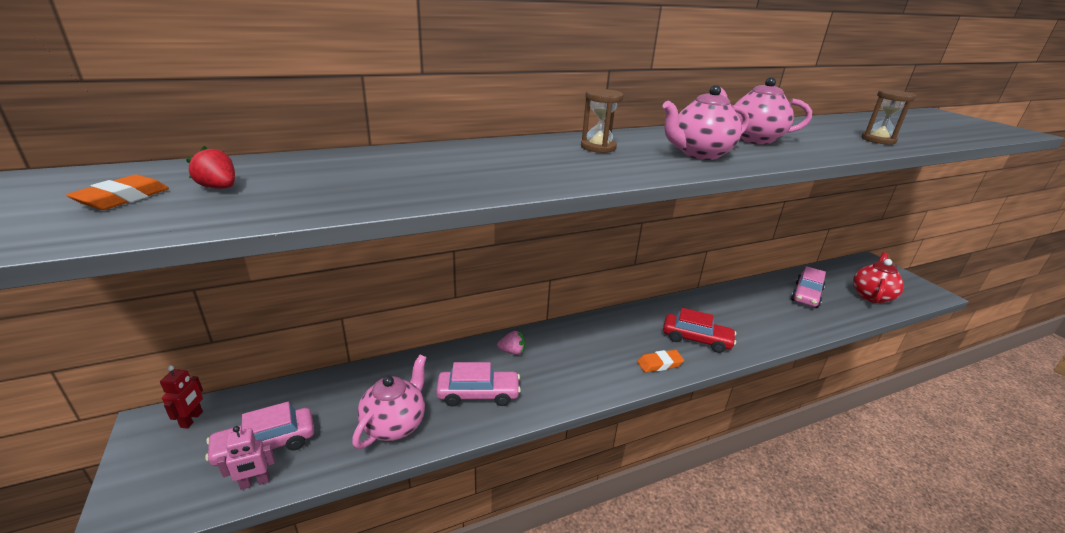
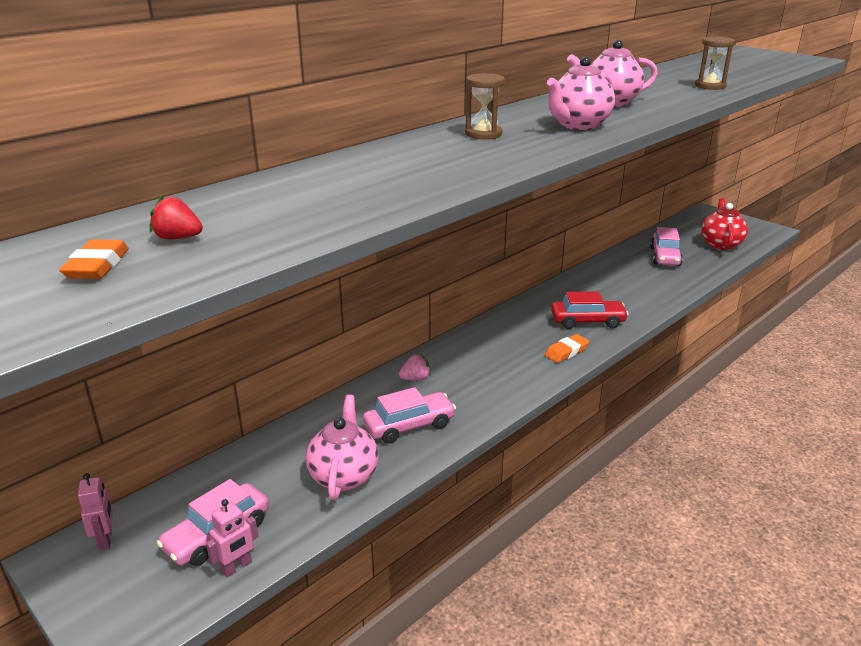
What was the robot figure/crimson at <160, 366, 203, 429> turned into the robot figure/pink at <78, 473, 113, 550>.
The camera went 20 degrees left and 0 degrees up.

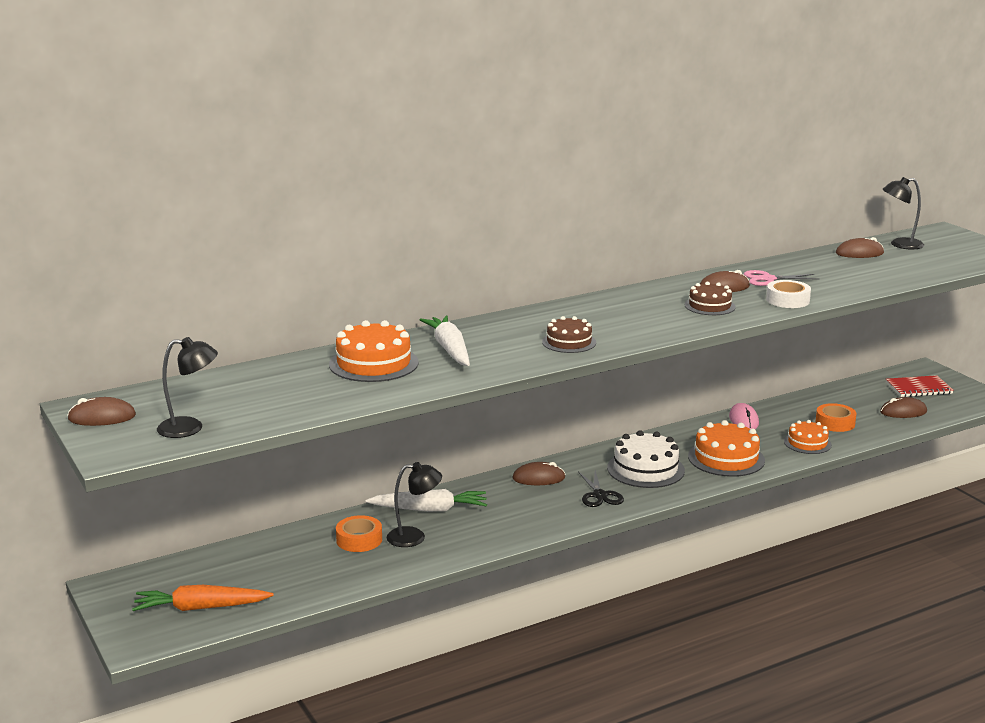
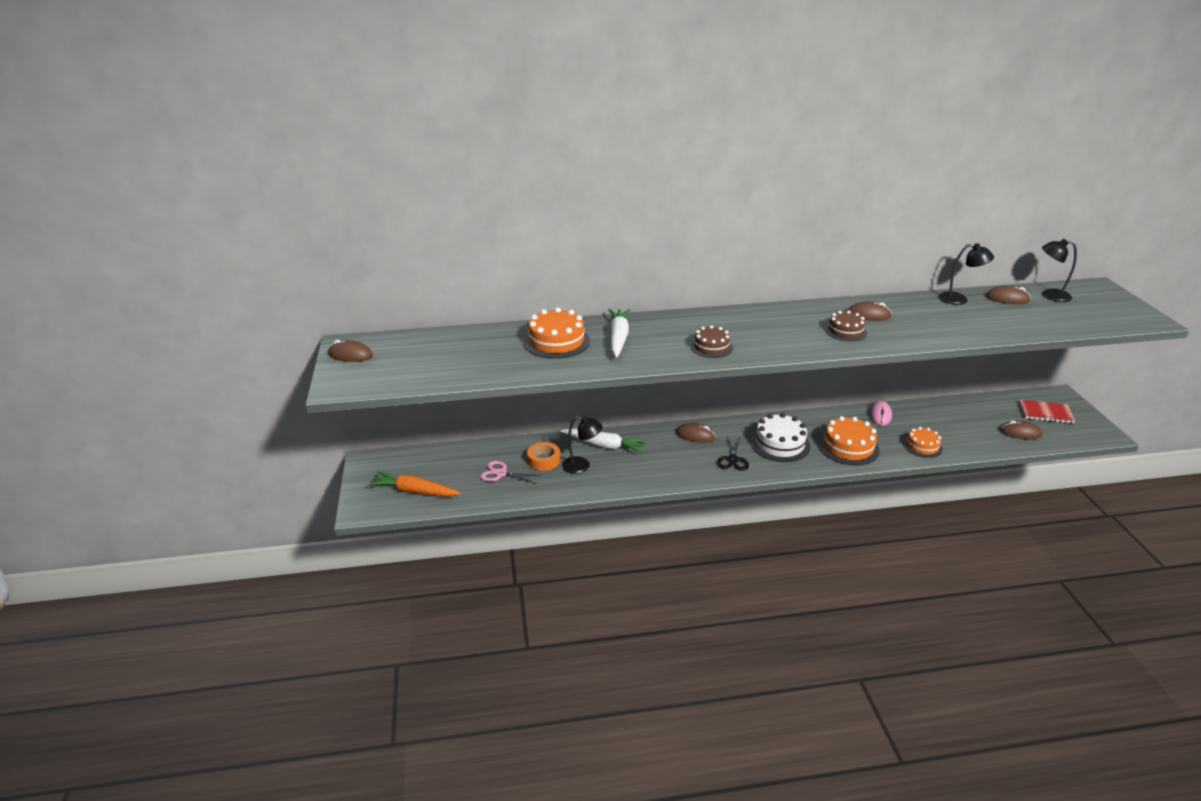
The shears/pink ended up elsewhere, having gone from <744, 270, 818, 286> to <480, 461, 542, 484>.
The lamp/jet-black ended up elsewhere, having gone from <157, 337, 218, 438> to <939, 243, 994, 305>.
The second view lost the roll of tape/pure white at <766, 280, 811, 308>.
The second view lost the roll of tape/bright orange at <815, 403, 857, 432>.
The camera went 20 degrees right and 10 degrees up.

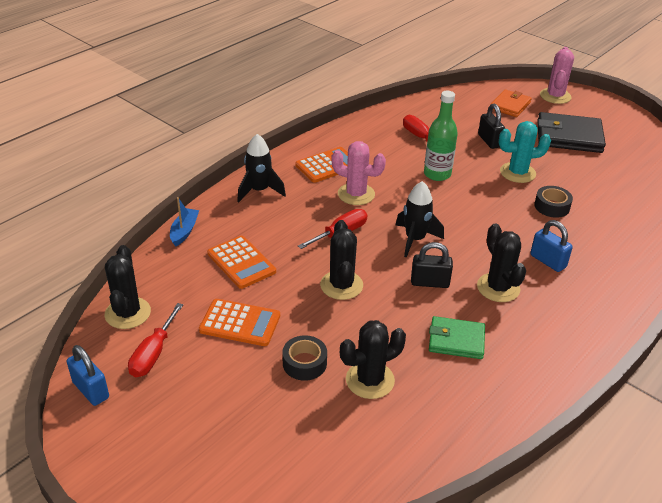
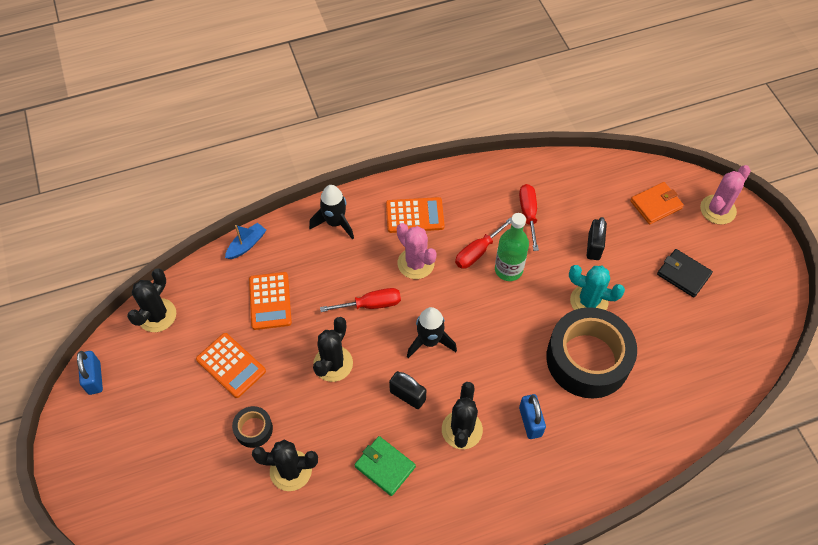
The screwdriver/crimson ended up elsewhere, having gone from <128, 303, 183, 377> to <455, 217, 512, 269>.
The size of the roll of tape/jet-black at <534, 186, 573, 218> changed by a factor of 2.29.
The size of the wallet/jet-black at <537, 112, 606, 153> changed by a factor of 0.62.
The camera went 30 degrees right and 20 degrees up.

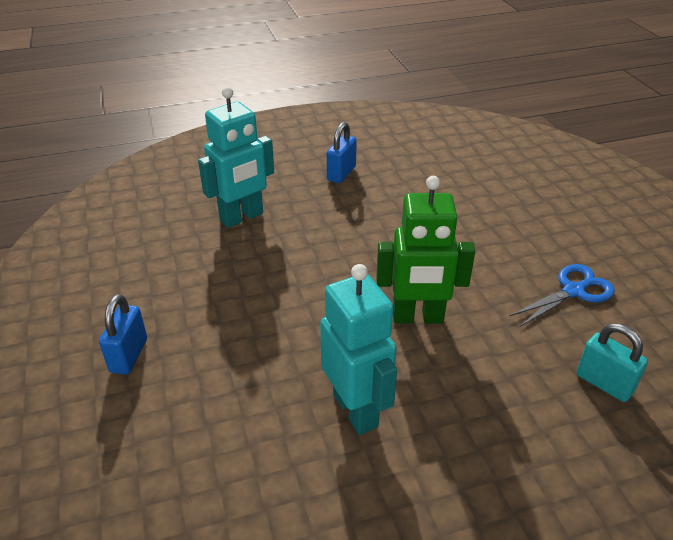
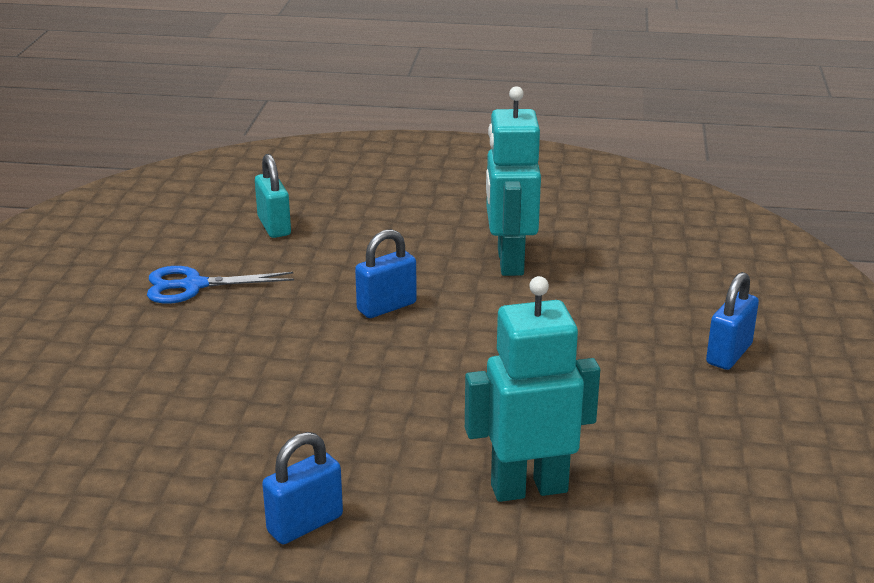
Where the robot figure/leaf-green stood at <376, 176, 475, 324>, the small lock/blue came to stand at <355, 229, 417, 318>.
The camera went 155 degrees left and 10 degrees down.

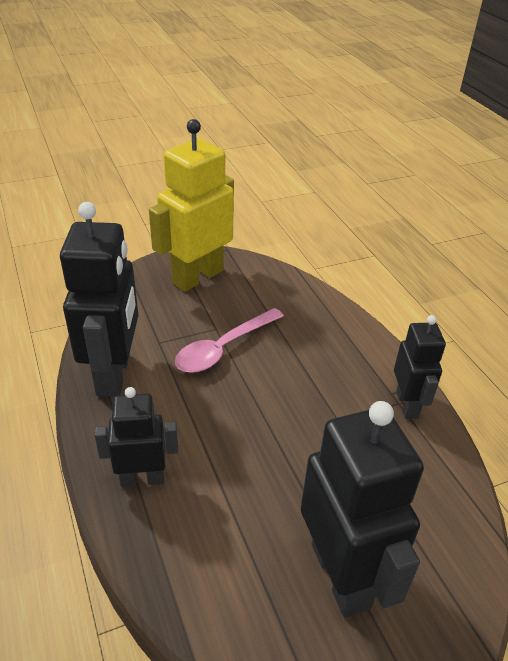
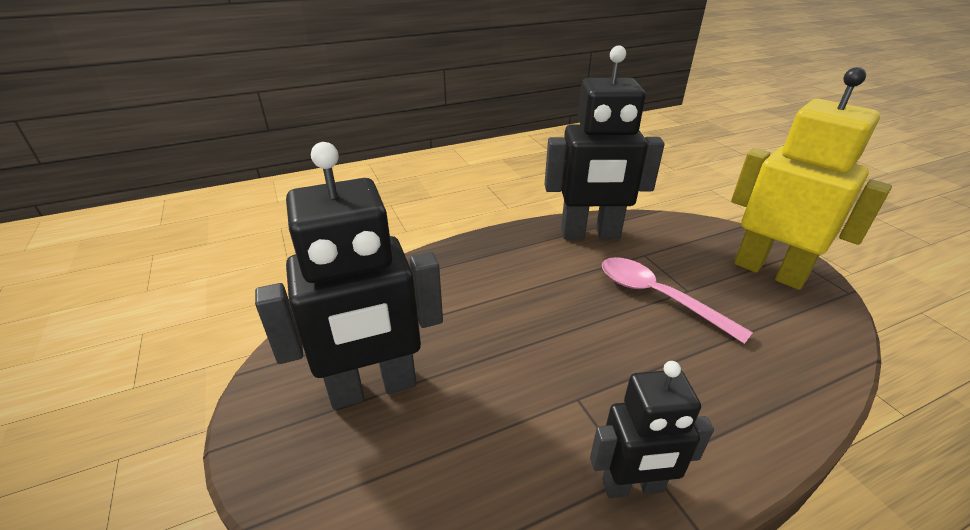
The second view lost the robot figure/jet-black at <94, 387, 178, 487>.
The camera went 90 degrees right and 5 degrees down.

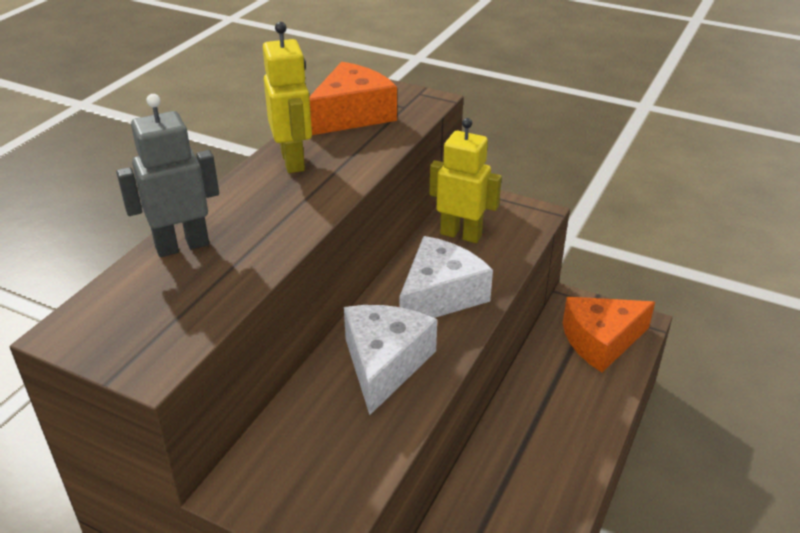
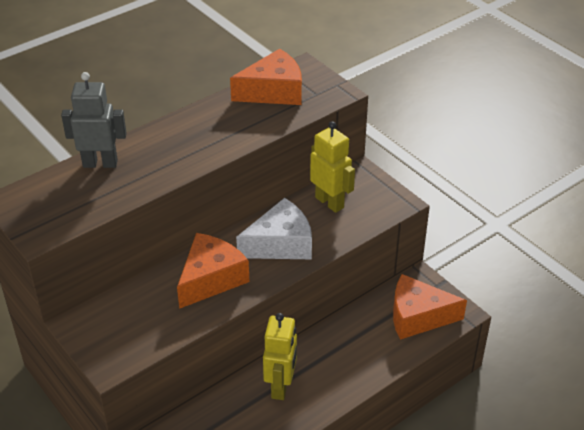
What was the cheese/pure white at <344, 305, 437, 415> turned into the cheese/bright orange at <177, 233, 250, 309>.
The robot figure/bright yellow ended up elsewhere, having gone from <263, 22, 312, 173> to <263, 313, 297, 400>.
The camera went 25 degrees right and 5 degrees up.

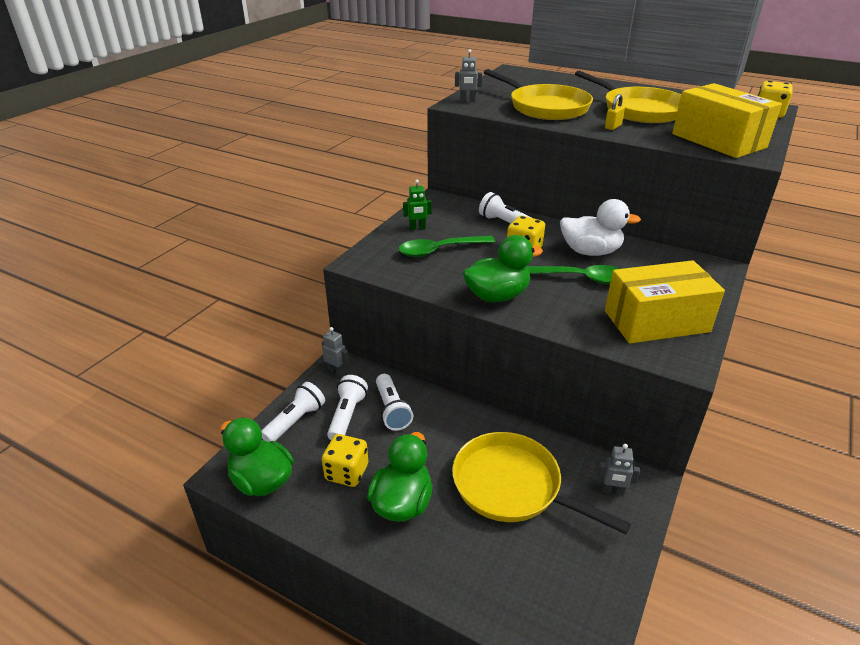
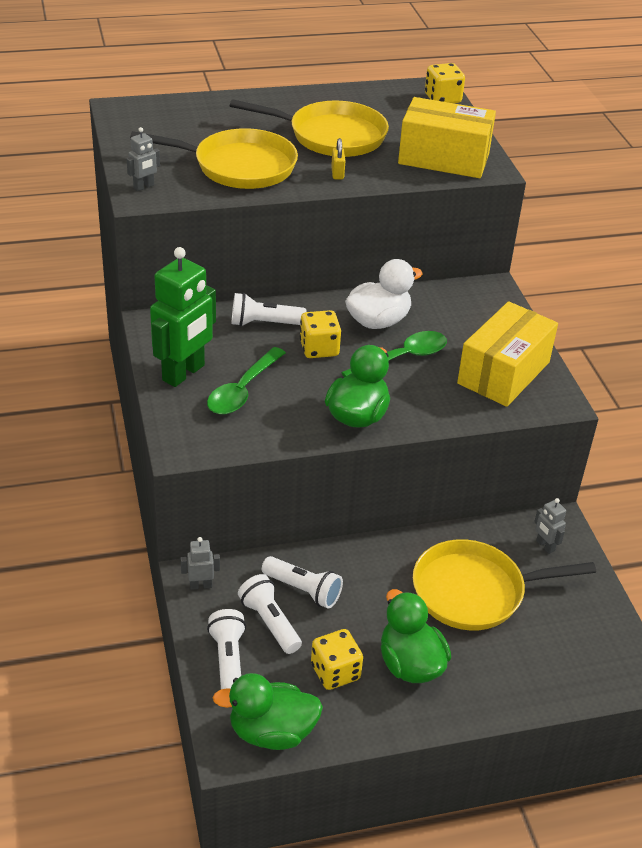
The size of the robot figure/leaf-green at <403, 180, 432, 230> changed by a factor of 2.20.
The robot figure/grey at <598, 444, 640, 495> ended up facing another way, 90 degrees clockwise from before.
The camera went 45 degrees left and 5 degrees up.

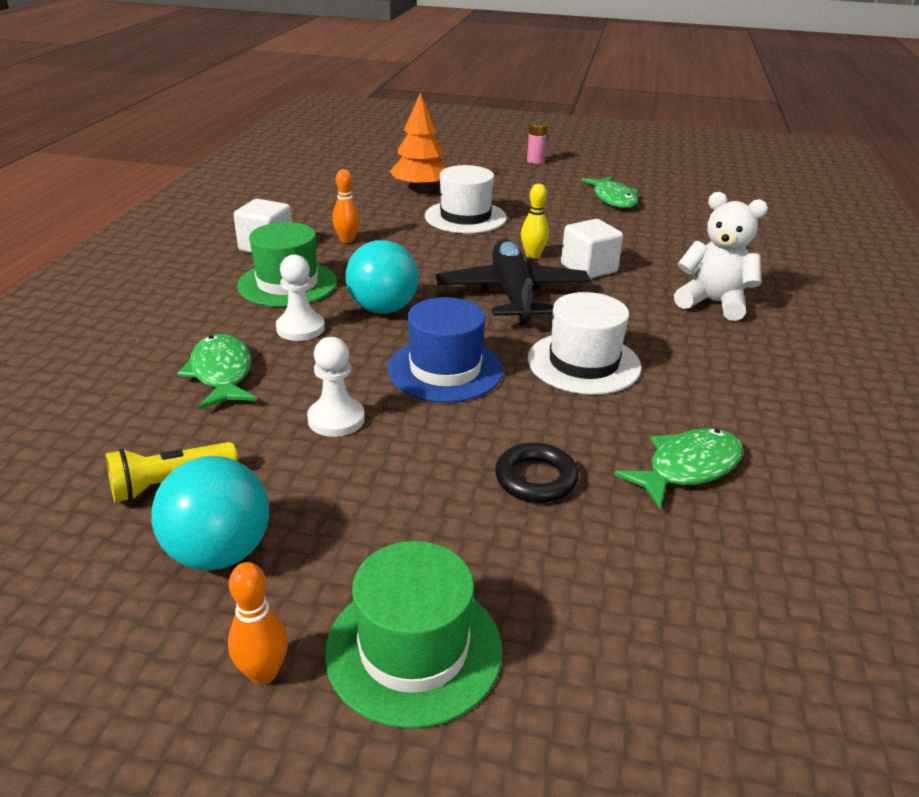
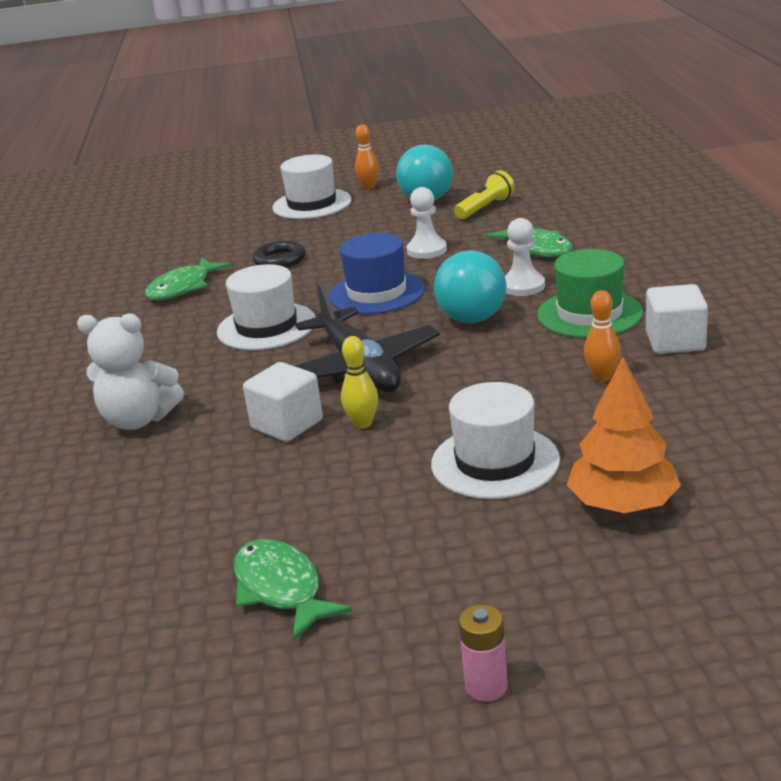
What was the top hat/leaf-green at <324, 541, 502, 729> turned into the top hat/pure white at <272, 154, 351, 219>.
The camera went 165 degrees right and 5 degrees down.

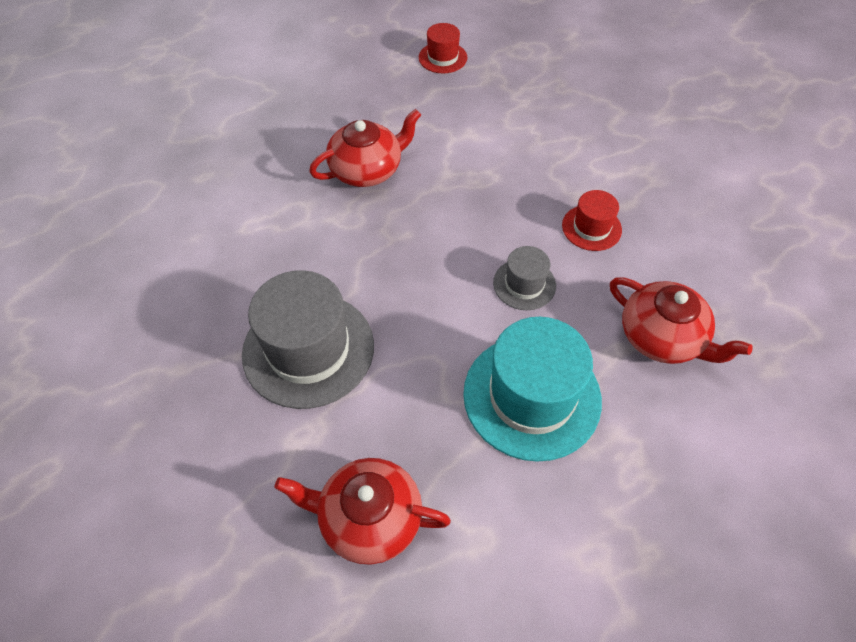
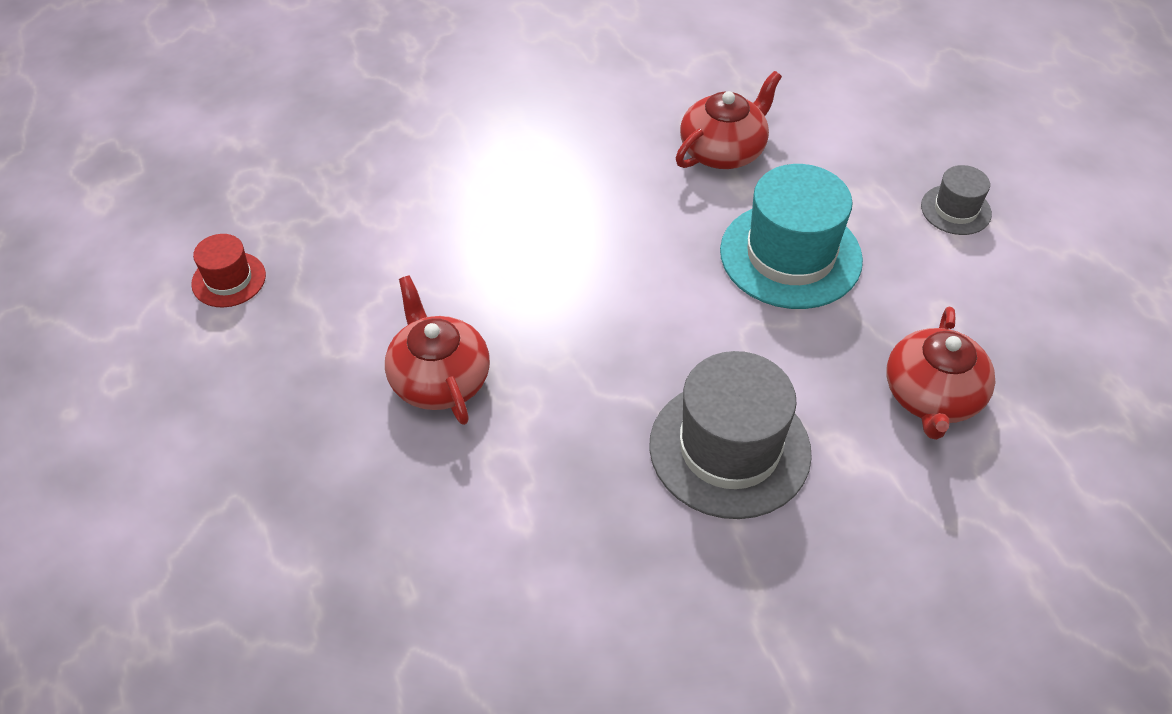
The top hat/grey ended up elsewhere, having gone from <493, 246, 556, 310> to <921, 165, 992, 235>.
The second view lost the top hat/crimson at <562, 190, 622, 251>.
The camera went 85 degrees left and 5 degrees down.

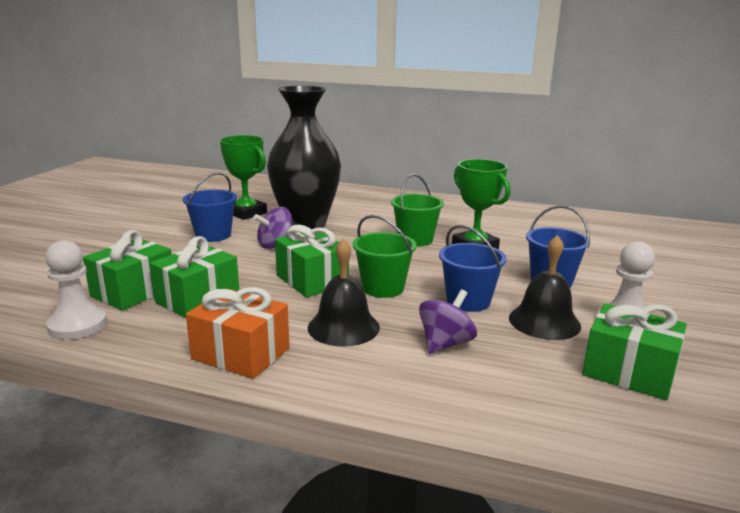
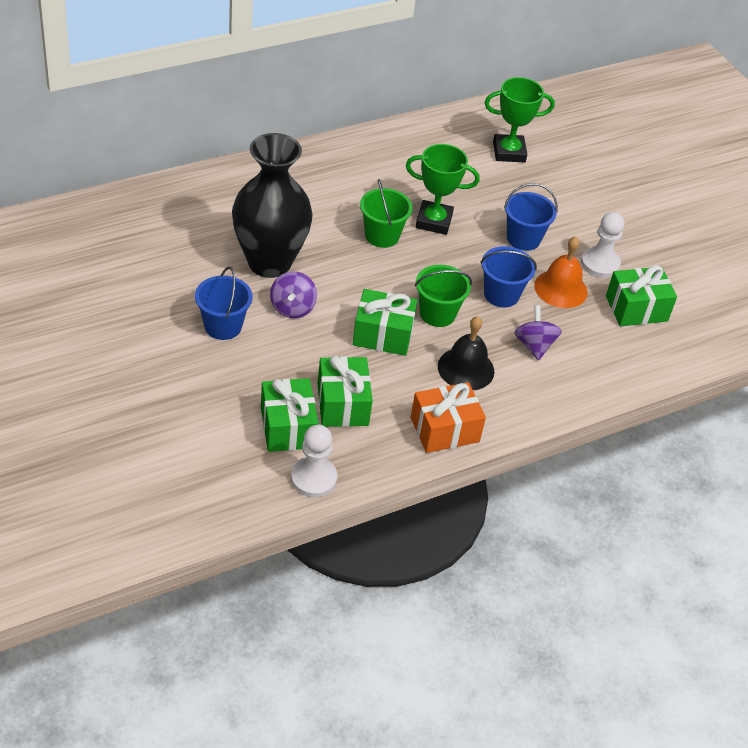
The award cup/leaf-green ended up elsewhere, having gone from <220, 135, 267, 220> to <485, 77, 555, 162>.
What was the hand bell/jet-black at <509, 235, 581, 340> turned into the hand bell/bright orange at <534, 236, 588, 308>.
The camera went 50 degrees left and 25 degrees up.

